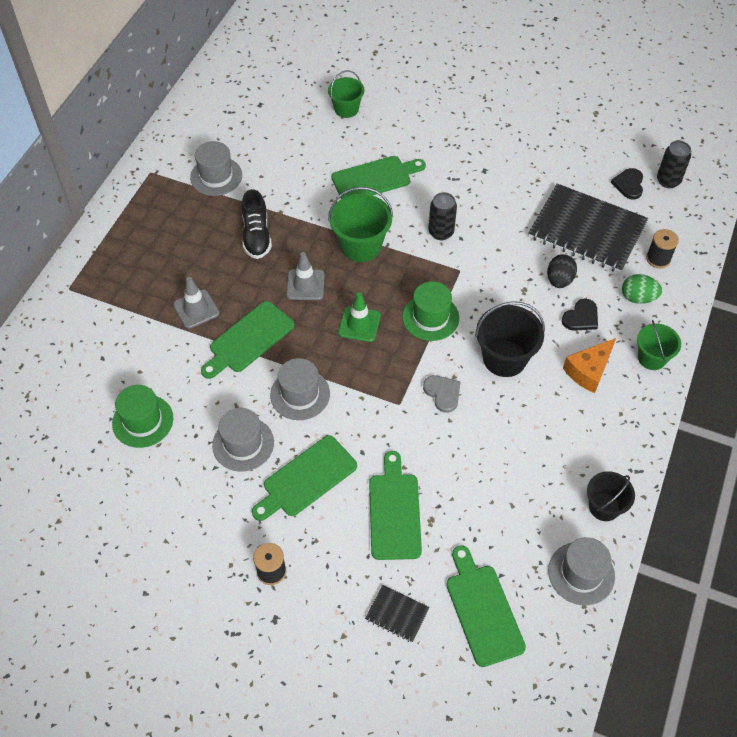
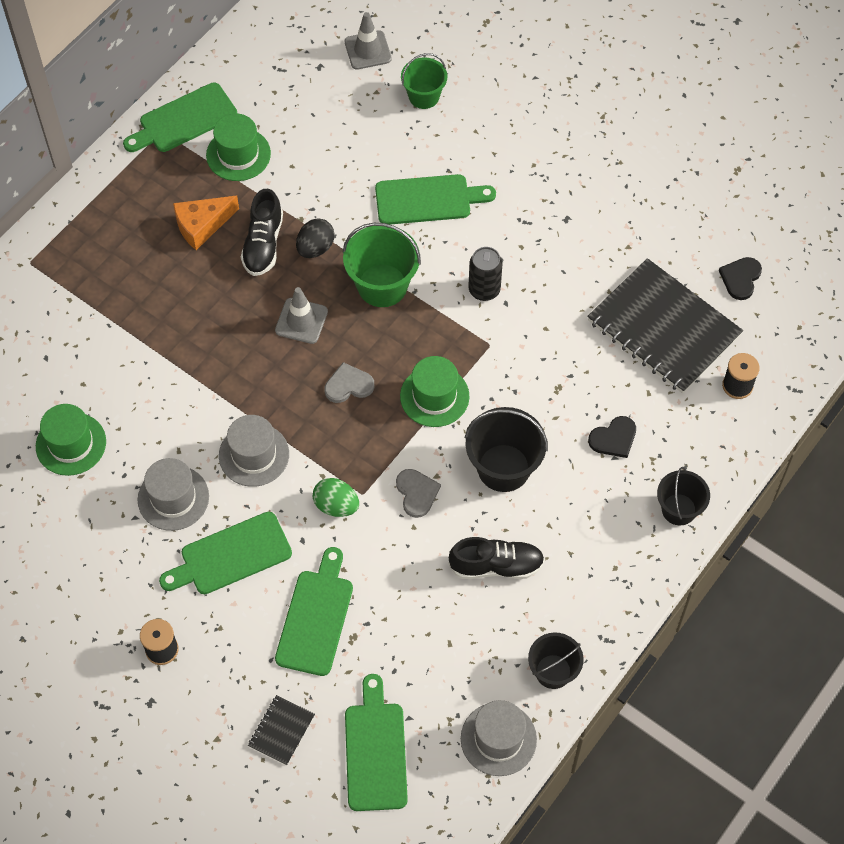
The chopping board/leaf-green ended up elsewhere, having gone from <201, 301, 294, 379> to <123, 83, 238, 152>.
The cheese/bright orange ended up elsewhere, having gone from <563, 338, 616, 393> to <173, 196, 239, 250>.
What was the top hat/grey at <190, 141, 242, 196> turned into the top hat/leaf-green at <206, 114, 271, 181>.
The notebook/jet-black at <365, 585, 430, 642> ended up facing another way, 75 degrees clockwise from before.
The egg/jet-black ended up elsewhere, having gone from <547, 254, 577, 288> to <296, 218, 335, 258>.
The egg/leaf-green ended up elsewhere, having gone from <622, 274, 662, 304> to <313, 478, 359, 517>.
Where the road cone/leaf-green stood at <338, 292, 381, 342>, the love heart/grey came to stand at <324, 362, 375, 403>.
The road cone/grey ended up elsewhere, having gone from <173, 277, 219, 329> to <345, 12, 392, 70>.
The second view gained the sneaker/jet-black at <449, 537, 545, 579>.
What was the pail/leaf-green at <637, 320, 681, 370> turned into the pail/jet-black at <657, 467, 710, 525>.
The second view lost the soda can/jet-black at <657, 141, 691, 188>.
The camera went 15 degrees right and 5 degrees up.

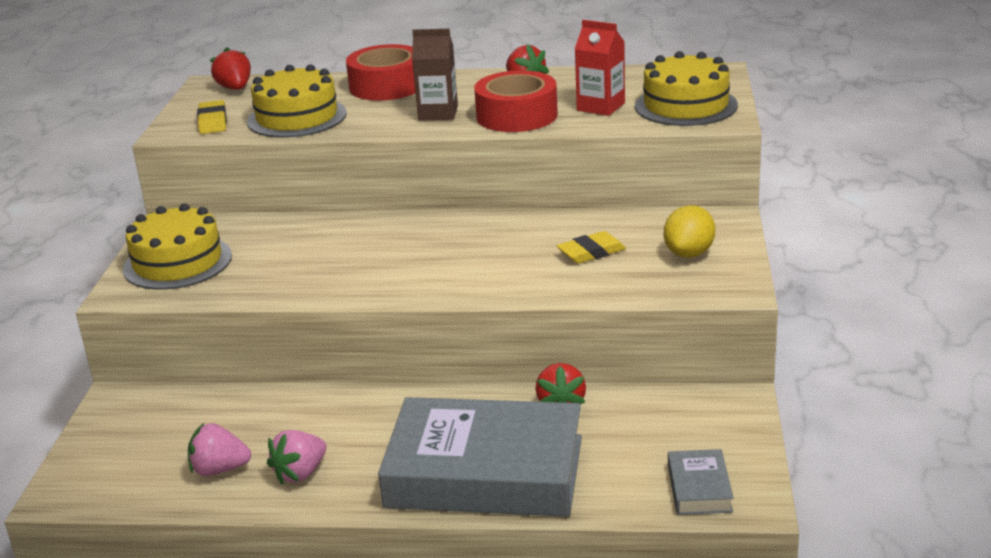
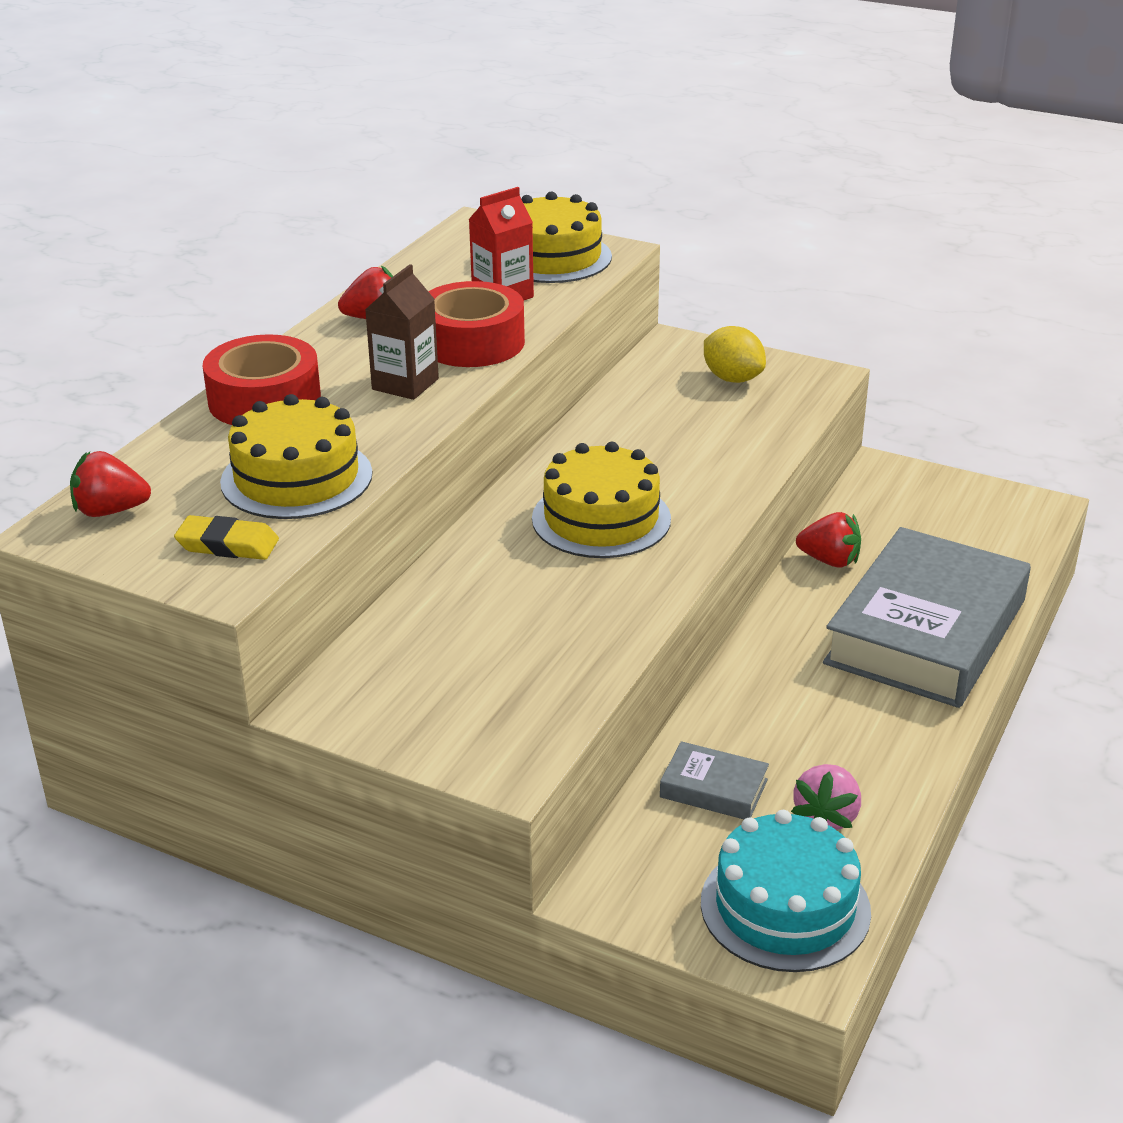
The gateau/bright yellow ended up elsewhere, having gone from <123, 203, 232, 290> to <532, 442, 671, 558>.
The hardback/grey ended up elsewhere, having gone from <668, 449, 734, 515> to <660, 741, 769, 819>.
The second view gained the gateau/aqua at <701, 810, 871, 972>.
The second view lost the toy strawberry/pink at <267, 430, 326, 485>.
The second view lost the eraser/bright yellow at <557, 231, 626, 264>.
The camera went 70 degrees left and 5 degrees up.

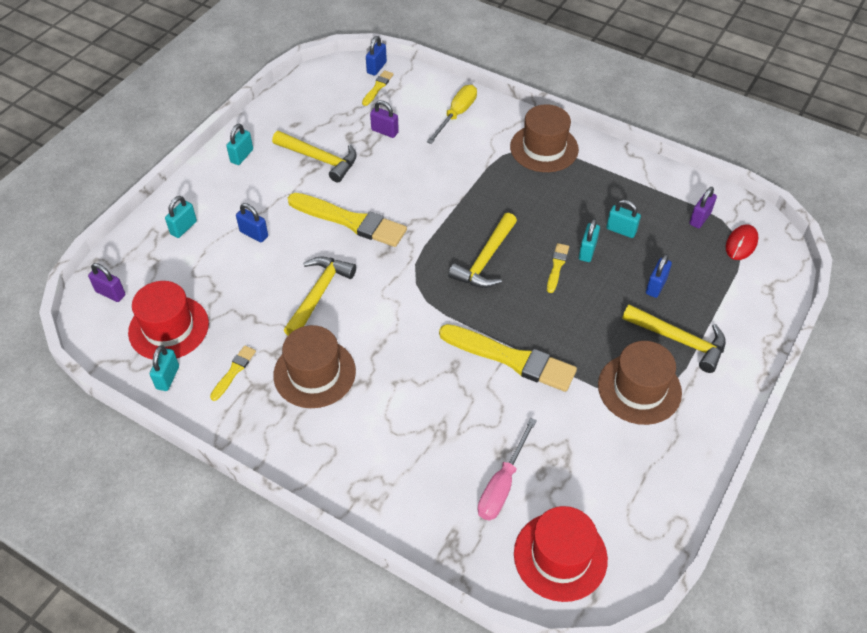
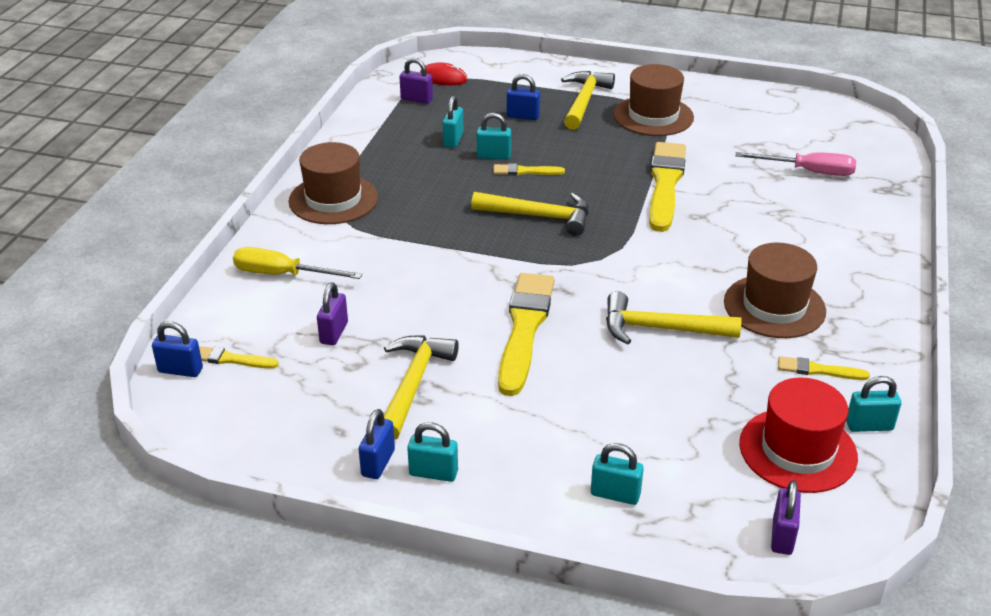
The small lock/blue ended up elsewhere, having gone from <236, 203, 268, 242> to <359, 409, 395, 479>.
The second view lost the top hat/crimson at <514, 506, 608, 602>.
The camera went 105 degrees left and 15 degrees down.

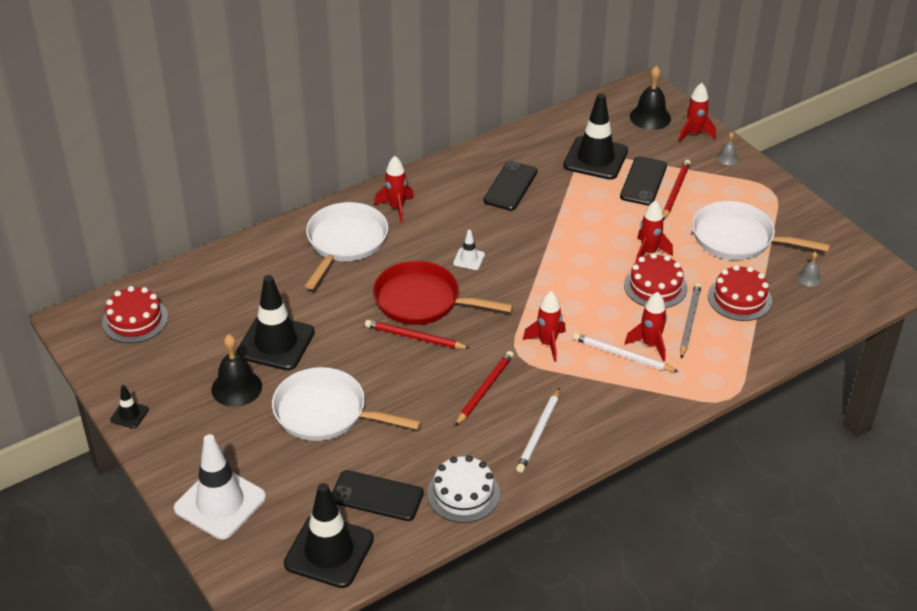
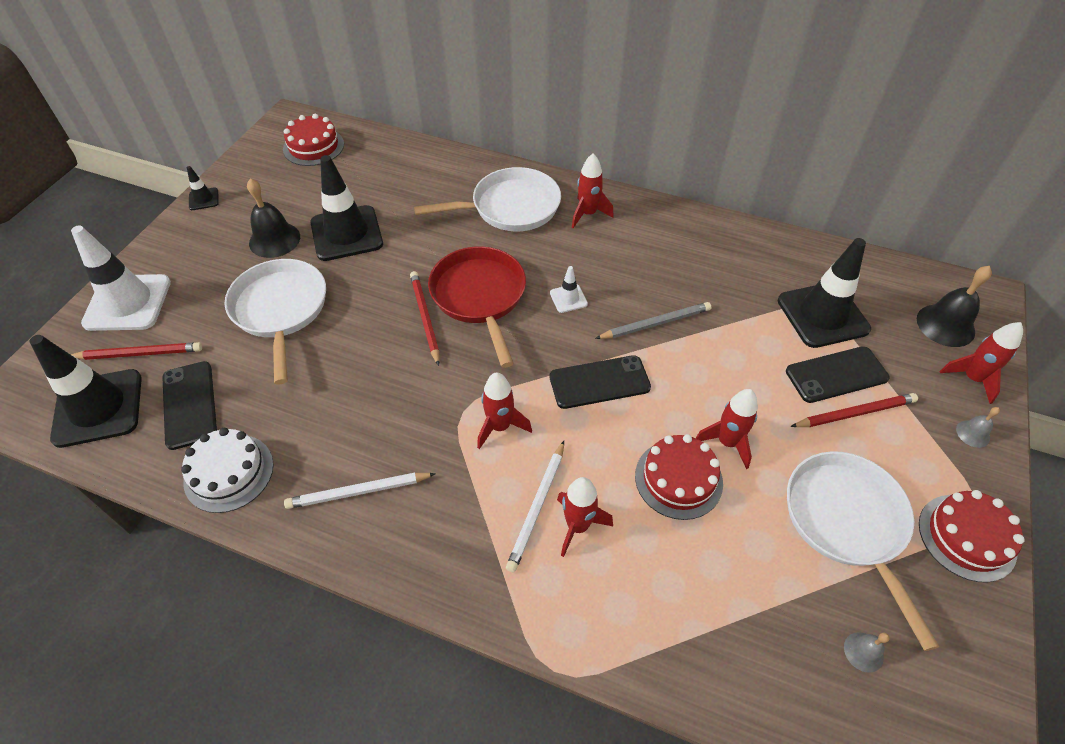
The pencil/crimson ended up elsewhere, having gone from <455, 351, 514, 426> to <71, 342, 202, 360>.
The pencil/pure white at <573, 333, 679, 372> ended up facing another way, 150 degrees counterclockwise from before.
The smartphone/jet-black ended up elsewhere, having gone from <484, 161, 538, 211> to <550, 355, 651, 409>.
The pencil/grey ended up elsewhere, having gone from <680, 283, 702, 359> to <595, 302, 711, 339>.
The gateau/crimson ended up elsewhere, having gone from <708, 265, 772, 321> to <919, 490, 1025, 583>.
The camera went 55 degrees right and 10 degrees up.

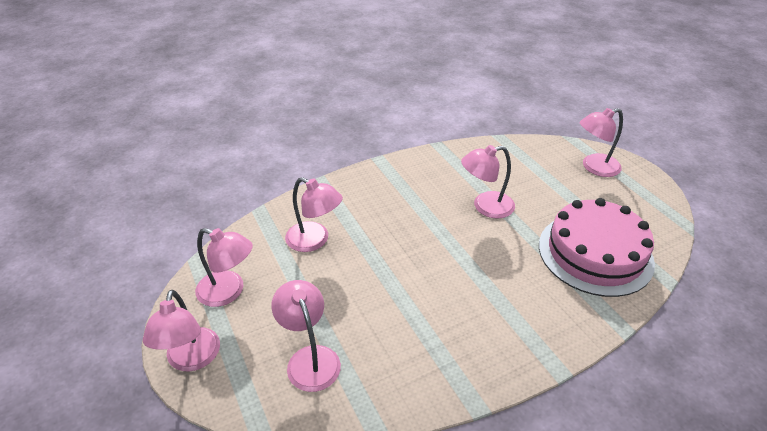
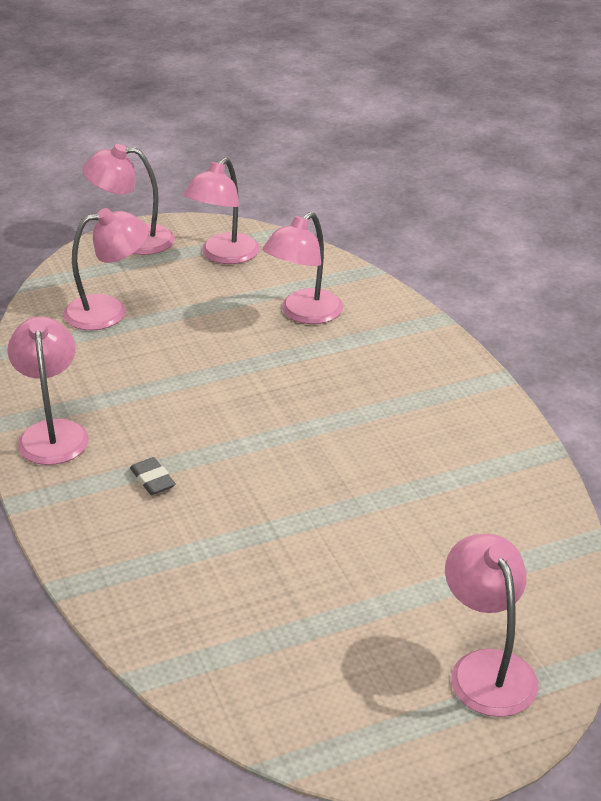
The lamp/pink ended up elsewhere, having gone from <461, 145, 515, 219> to <7, 316, 89, 465>.
The second view gained the eraser/grey at <130, 457, 176, 495>.
The second view lost the gateau/pink at <539, 198, 655, 297>.
The camera went 95 degrees right and 5 degrees down.

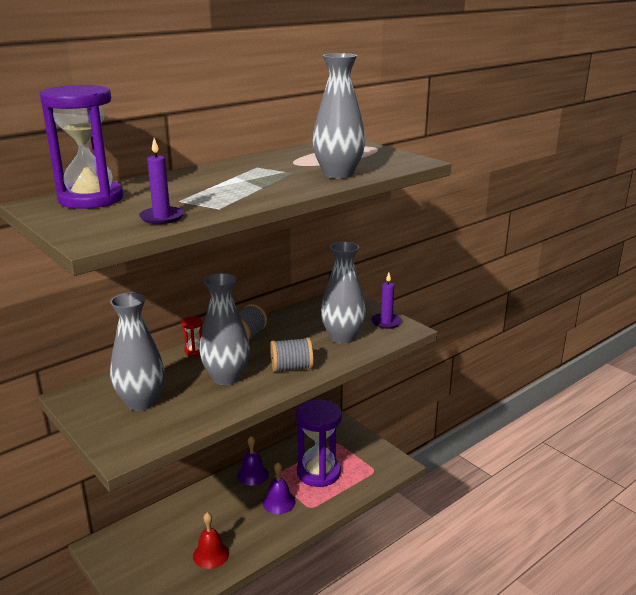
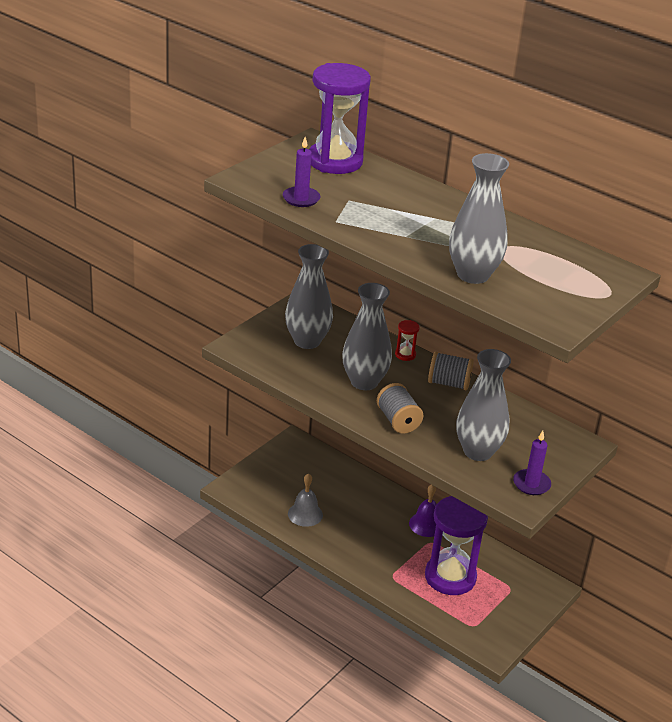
What was the hand bell/crimson at <193, 512, 229, 569> turned into the hand bell/grey at <288, 473, 323, 527>.
The second view lost the hand bell/violet at <263, 462, 296, 514>.
The camera went 75 degrees right and 10 degrees up.

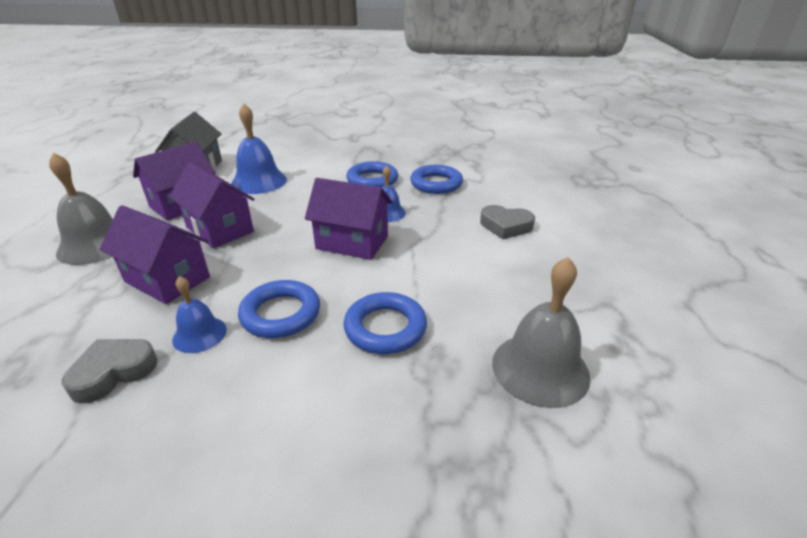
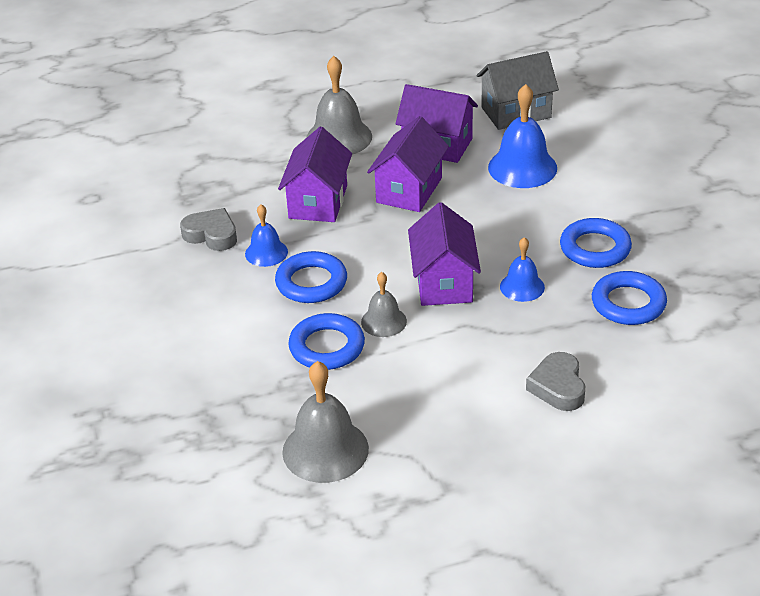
The second view gained the hand bell/grey at <361, 272, 407, 337>.
The camera went 70 degrees right and 5 degrees up.

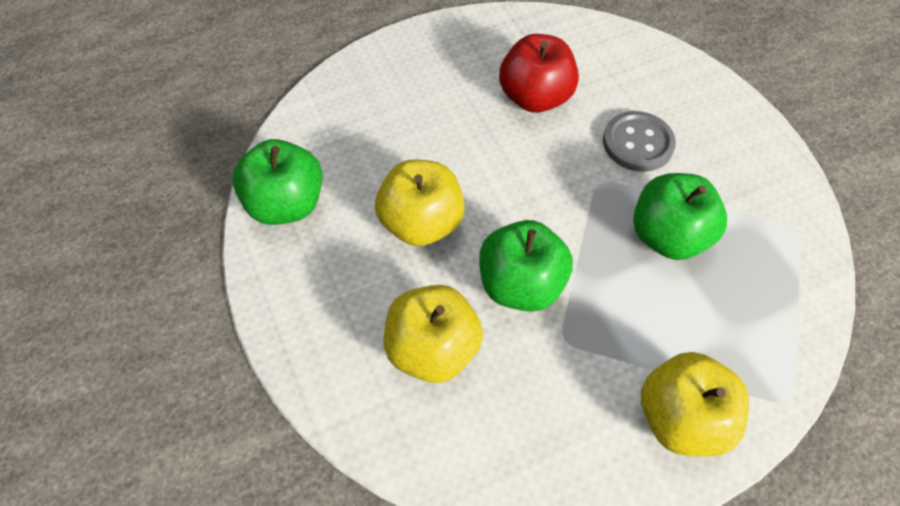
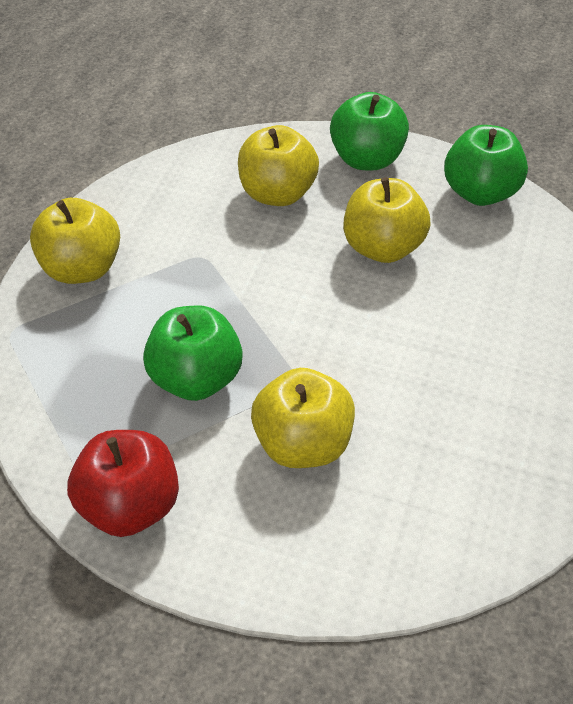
The toy apple/crimson ended up elsewhere, having gone from <499, 34, 579, 113> to <67, 430, 179, 537>.
Where the button/grey stood at <603, 111, 676, 172>, the toy apple/bright yellow came to stand at <251, 368, 355, 468>.
The toy apple/leaf-green ended up elsewhere, having gone from <479, 220, 573, 312> to <330, 92, 409, 170>.
The camera went 135 degrees right and 10 degrees down.

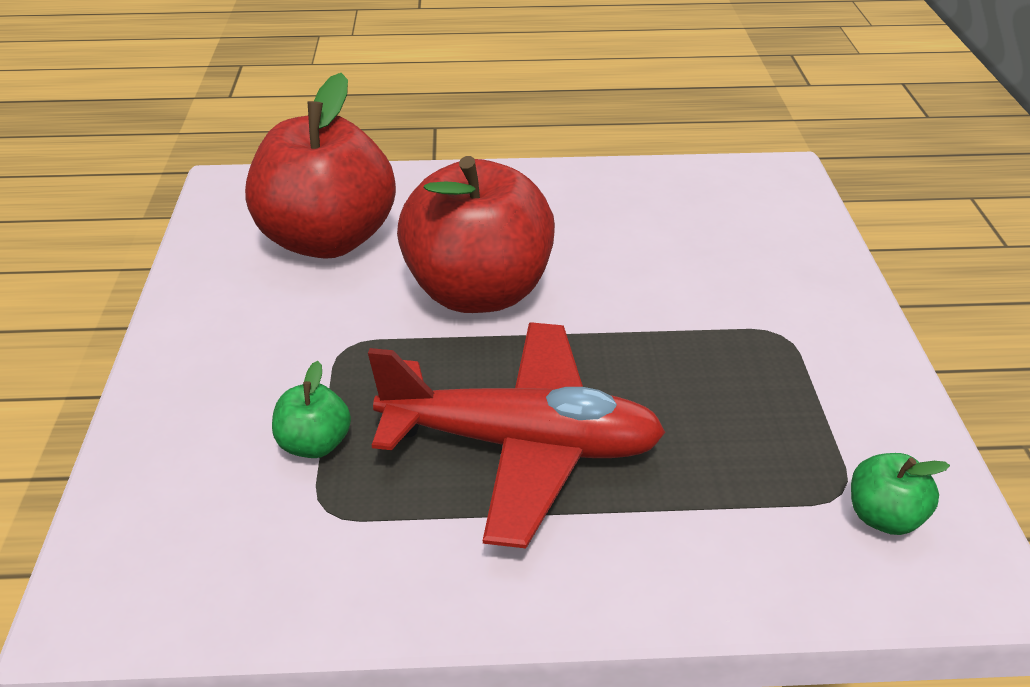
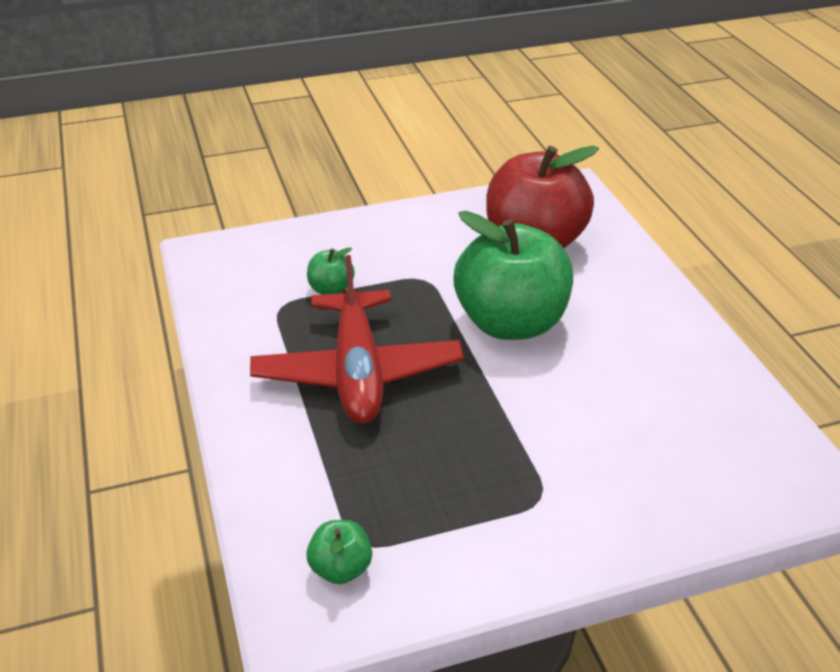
What was the toy apple/crimson at <397, 156, 555, 313> turned into the toy apple/leaf-green at <453, 211, 573, 340>.
The camera went 75 degrees right and 0 degrees up.

